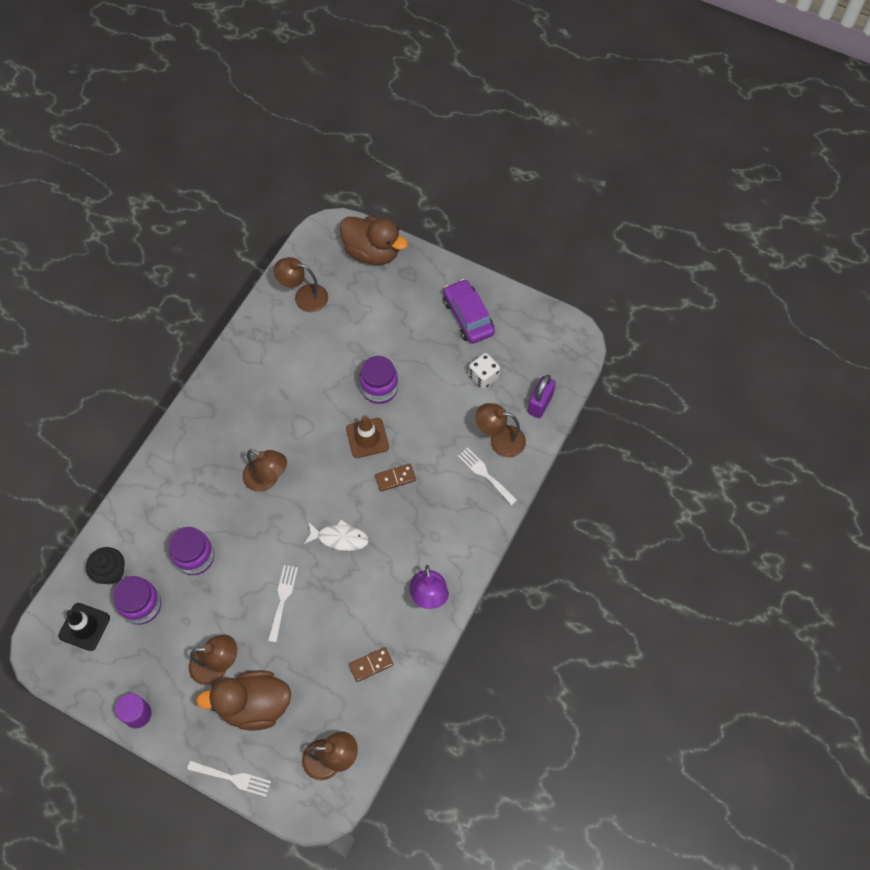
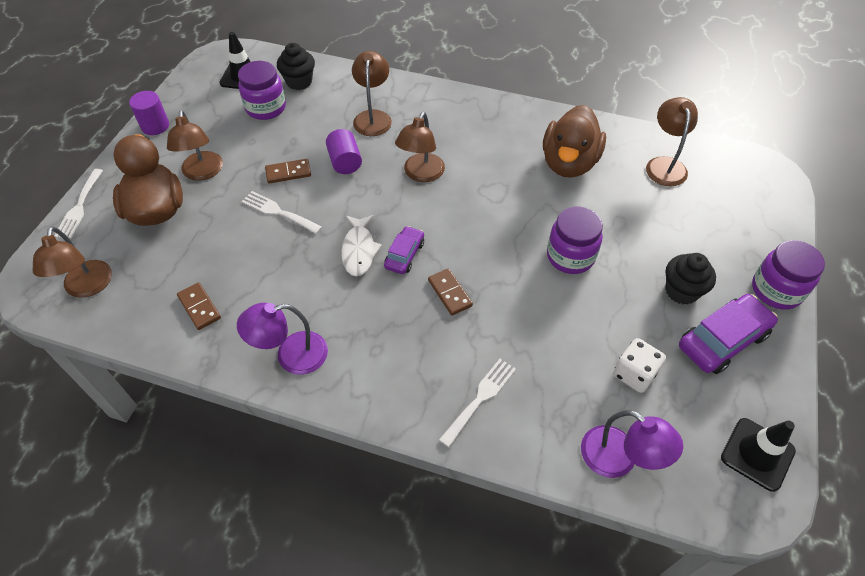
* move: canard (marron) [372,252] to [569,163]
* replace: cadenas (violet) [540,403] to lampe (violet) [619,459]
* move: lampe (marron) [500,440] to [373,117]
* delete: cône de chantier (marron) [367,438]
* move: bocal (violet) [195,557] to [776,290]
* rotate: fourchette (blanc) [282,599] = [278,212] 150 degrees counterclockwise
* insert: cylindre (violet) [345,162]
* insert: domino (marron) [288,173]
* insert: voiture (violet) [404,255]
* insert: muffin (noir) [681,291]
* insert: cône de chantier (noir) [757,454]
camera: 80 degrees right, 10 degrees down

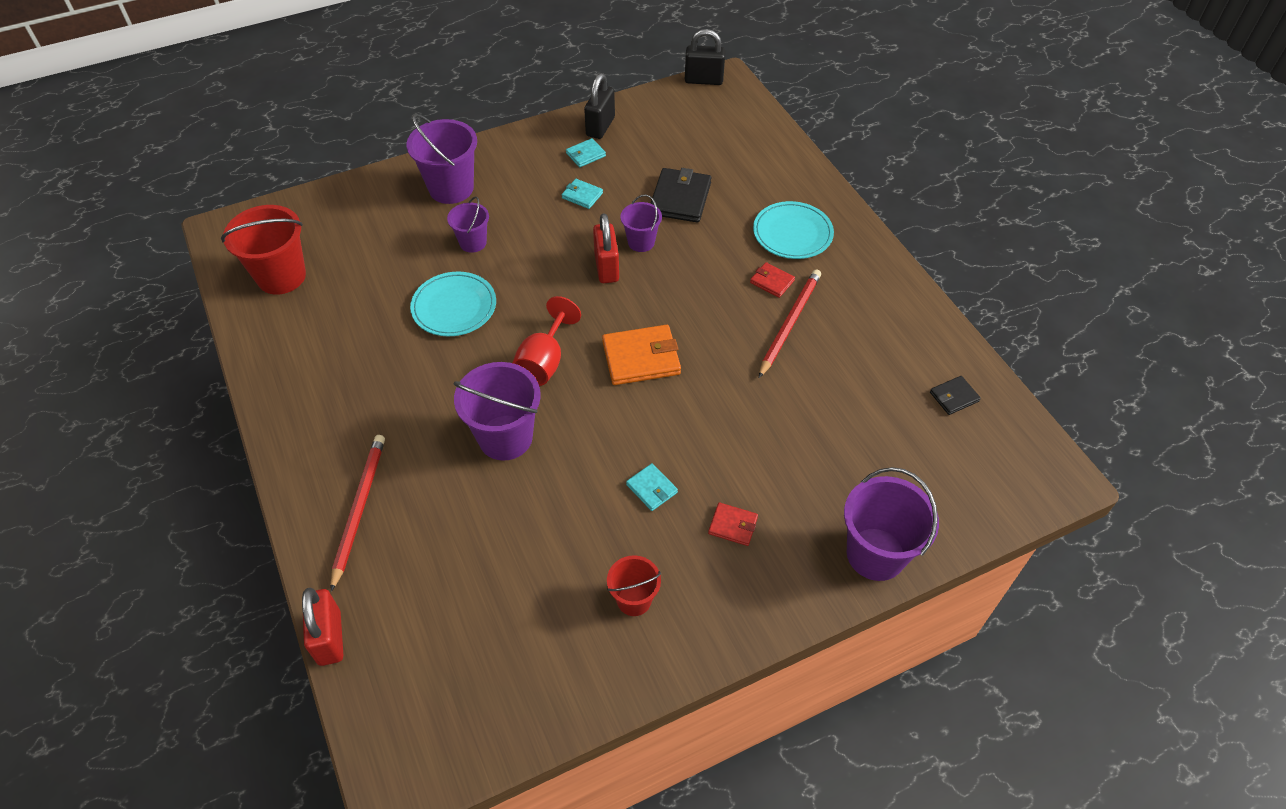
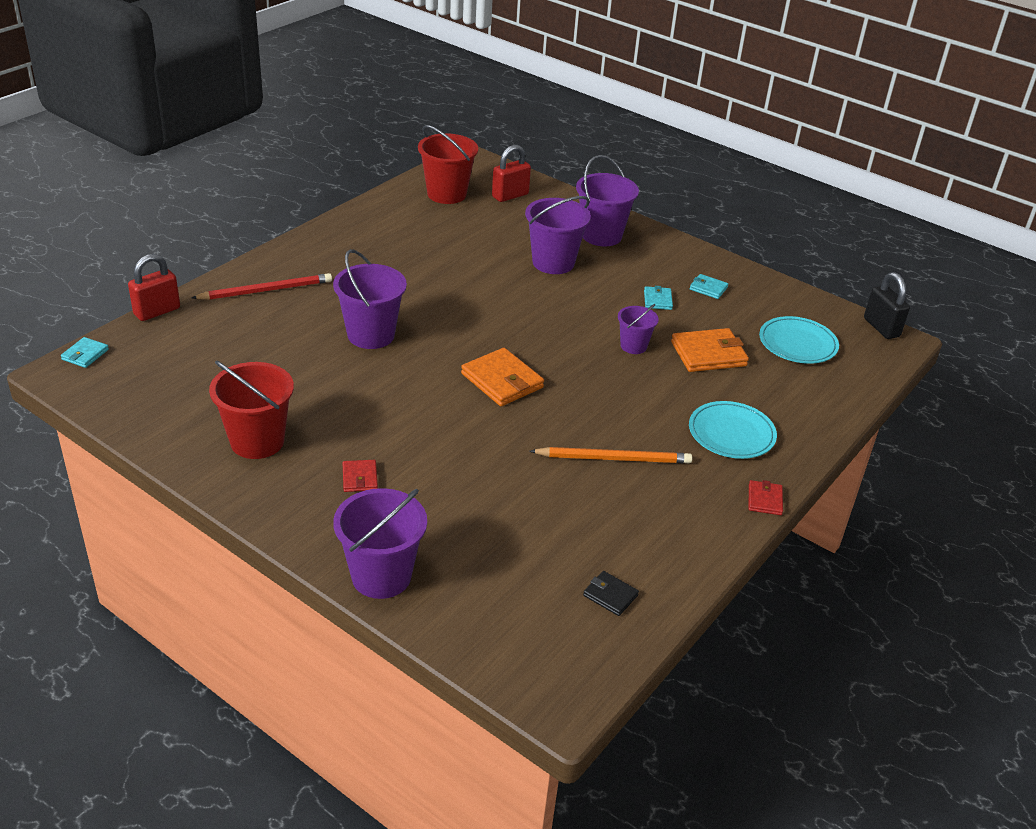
* delete: cadenas (noir) [600,126]
* recolor: portefeuille (noir) [680,198] to portefeuille (orange) [708,354]
* resize: seau (violet) [473,242] = [553,262] x1.73
* move: cadenas (rouge) [606,268] to [510,195]
* move: portefeuille (rouge) [772,281] to [765,500]
* recolor: crayon (rouge) [790,323] to crayon (orange) [614,458]
* move: assiette (turquoise) [454,307] to [797,343]
* delete: verre à pied (rouge) [544,361]
* move: portefeuille (turquoise) [651,488] to [85,354]
* resize: seau (rouge) [634,600] = [257,441] x1.73
camera: 60 degrees right, 15 degrees down

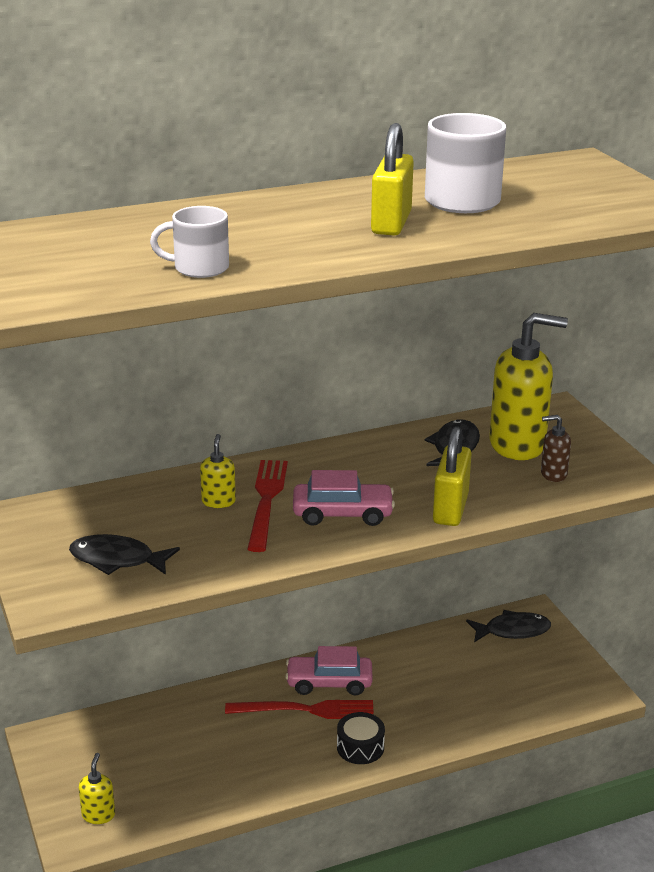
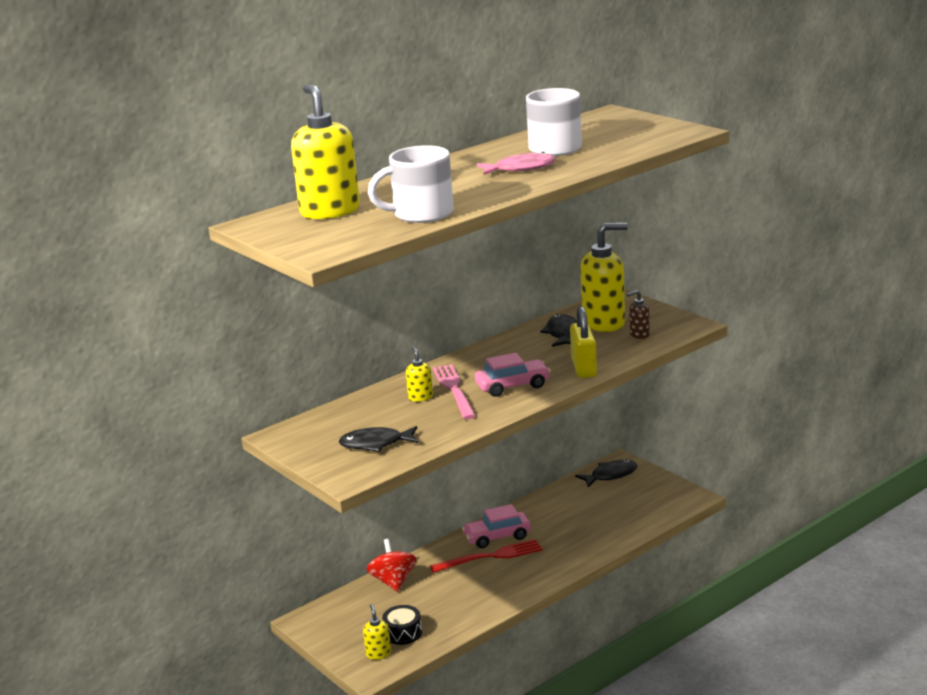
* replace: cadenas (jaune) [391,223] to poisson (rose) [521,169]
* resize: tasse (blanc) [199,268] = [421,214] x1.59
* recolor: fourchette (rouge) [266,501] to fourchette (rose) [454,390]
* move: tambour (noir) [360,747] to [403,633]
* insert: distributeur de savon (jaune) [330,211]
* insert: toupie (rouge) [393,581]
camera: 15 degrees left, 5 degrees down

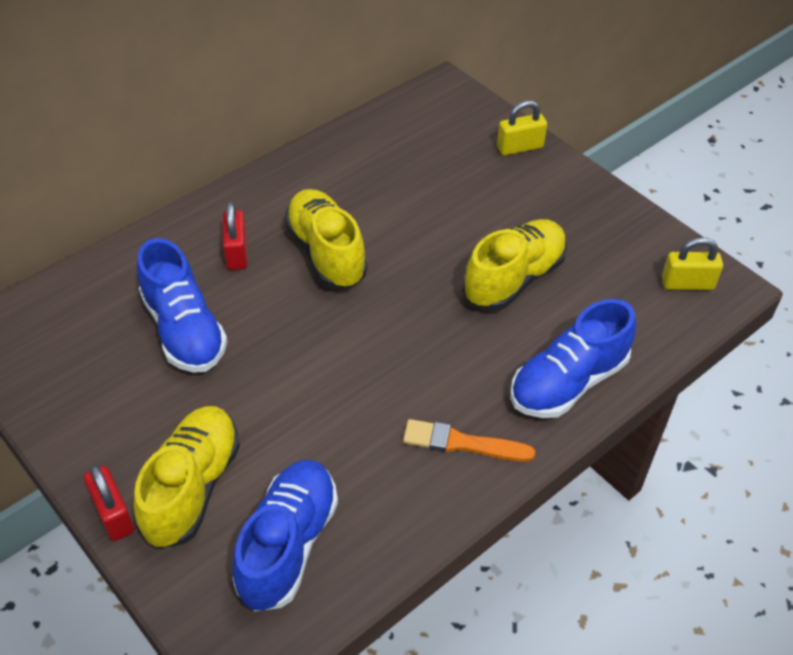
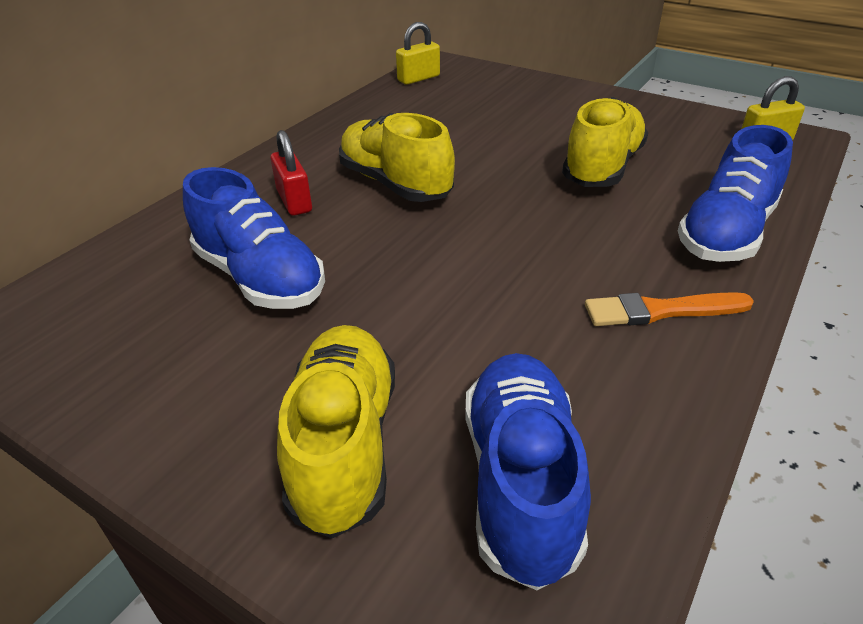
* move: cadenas (jaune) [520,147] to [418,78]
* delete: cadenas (rouge) [113,514]
camera: 15 degrees left, 10 degrees down

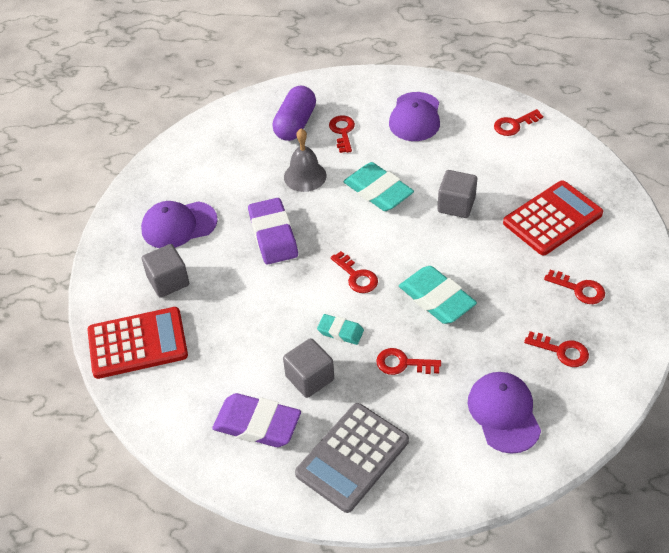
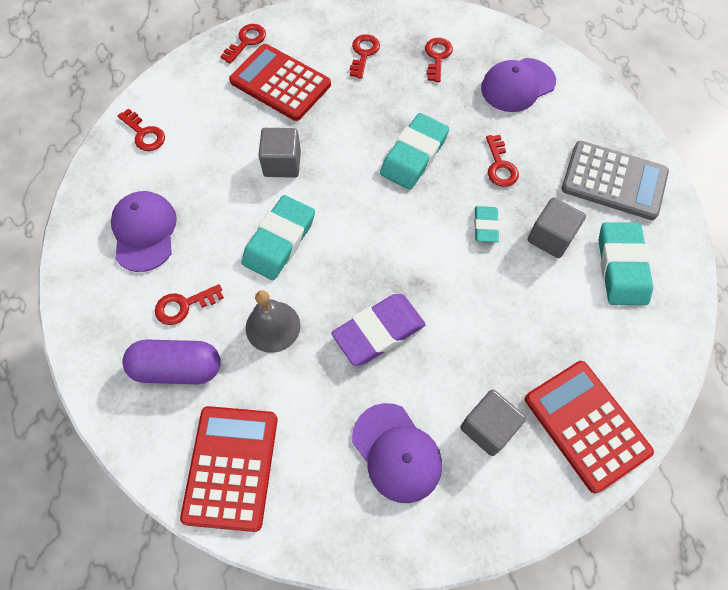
* rotate: casquette (violet) [415,117] = [144,232] 90 degrees counterclockwise
* move: clé (rouge) [356,276] to [246,41]
* recolor: gomme (violet) [257,424] to gomme (turquoise) [621,267]
* insert: calculatrice (rouge) [231,467]
camera: 110 degrees left, 15 degrees up

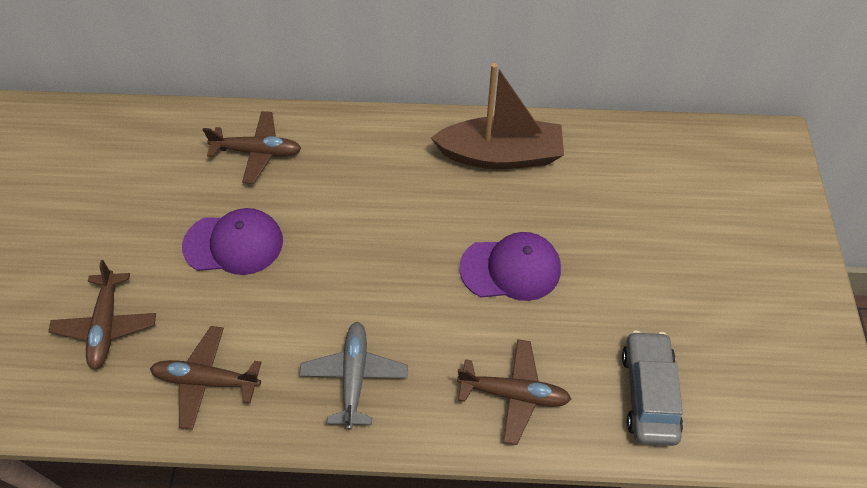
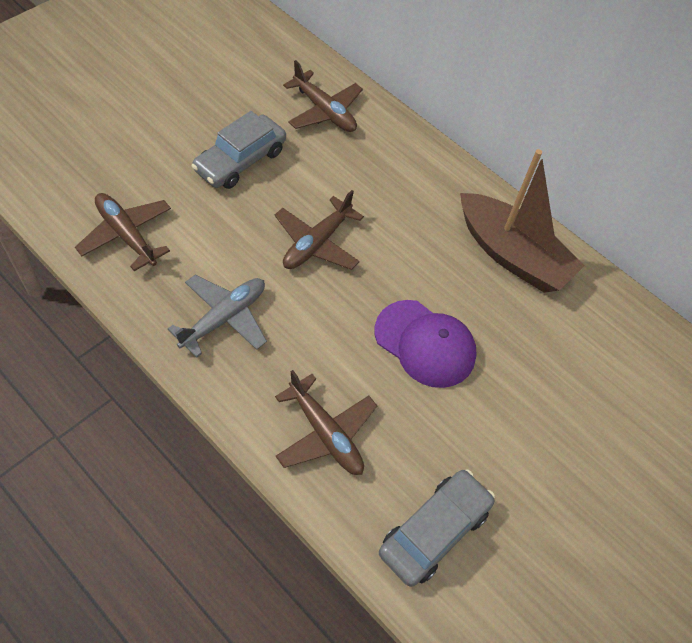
* replace: casquette (violet) [234,243] to voiture (gris) [240,160]
* move: avion (marron) [106,325] to [316,243]
camera: 35 degrees right, 0 degrees up

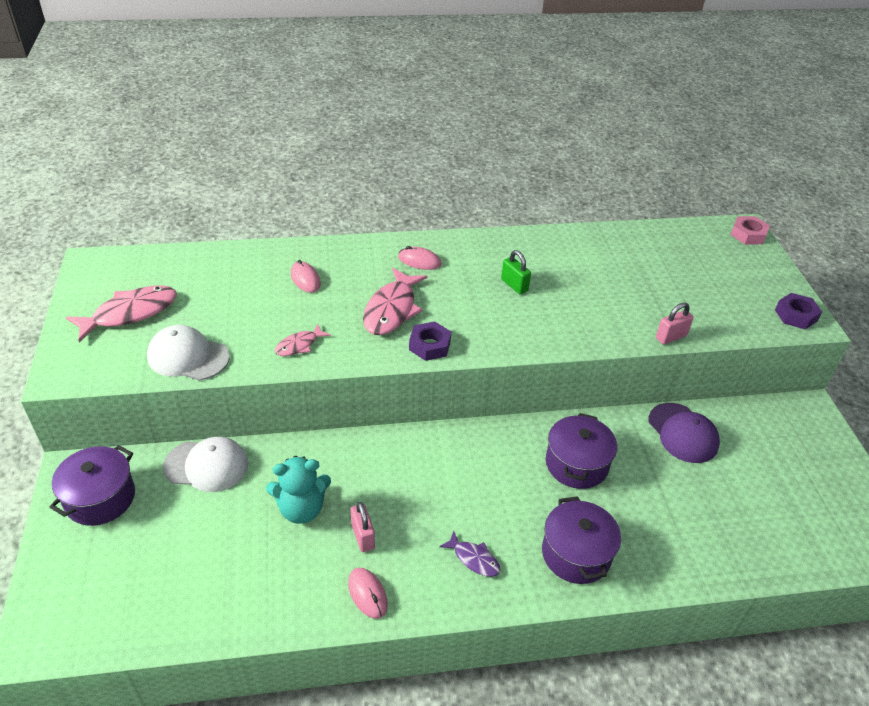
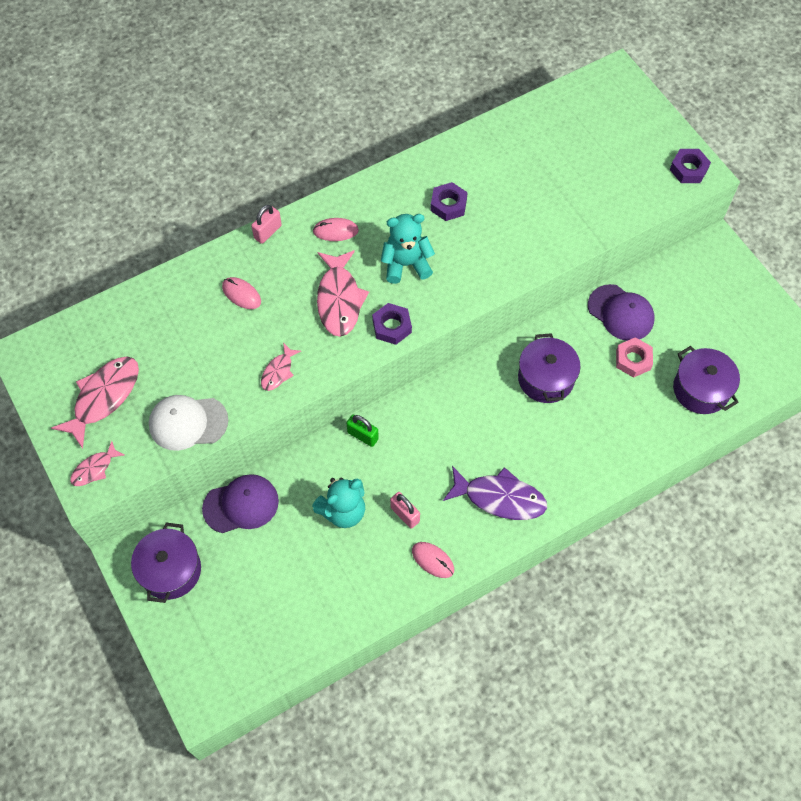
* move: écrou (rose) [748,234] to [633,360]
* move: cadenas (vert) [514,285] to [363,435]
* move: cadenas (rose) [671,337] to [268,232]
* recolor: casquette (blanc) [206,465] to casquette (violet) [241,505]
* move: marmite (violet) [576,554] to [701,389]
* resize: poisson (violet) [474,559] = [500,498] x1.86
* insert: écrou (violet) [448,205]
* insert: ours en peluche (turquoise) [406,264]
* insert: poisson (rose) [94,469]
camera: 20 degrees left, 20 degrees up

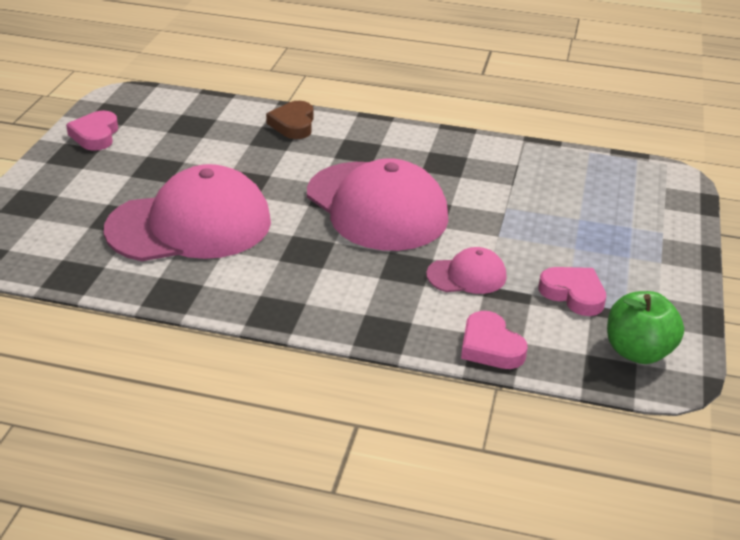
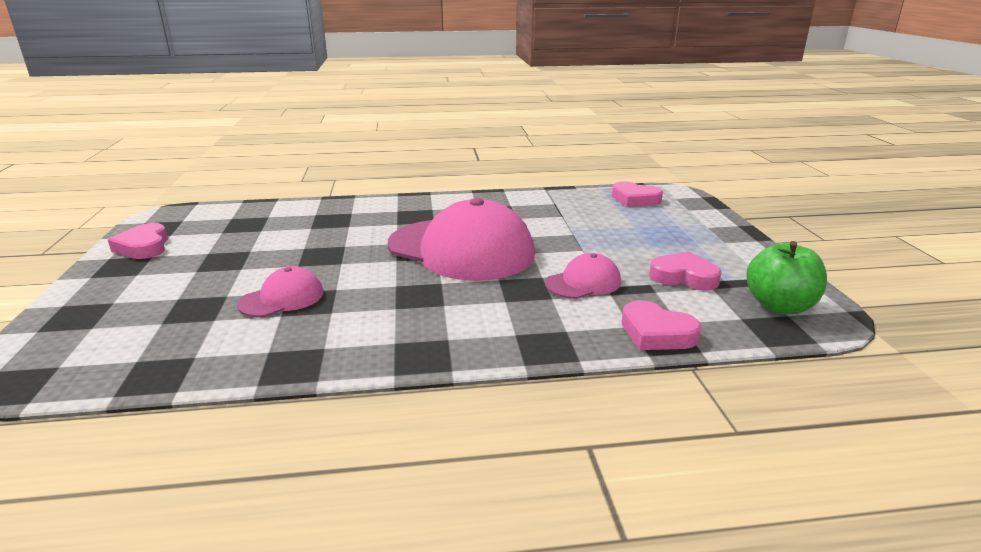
* delete: cœur (marron) [293,124]
* resize: casquette (rose) [190,225] = [282,298] x0.46
* insert: cœur (rose) [635,199]
camera: 20 degrees left, 10 degrees down

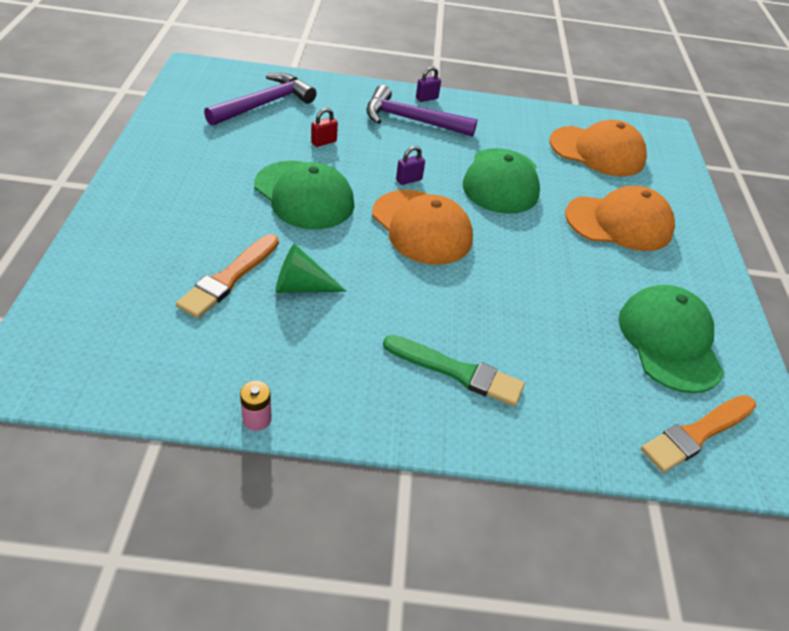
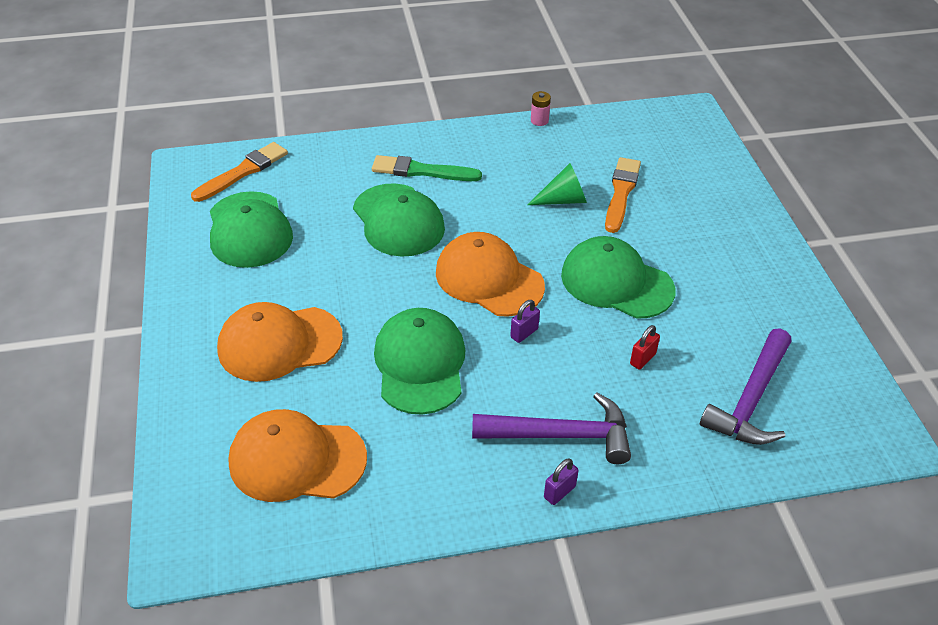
* insert: casquette (vert) [398,220]
camera: 170 degrees right, 0 degrees up

